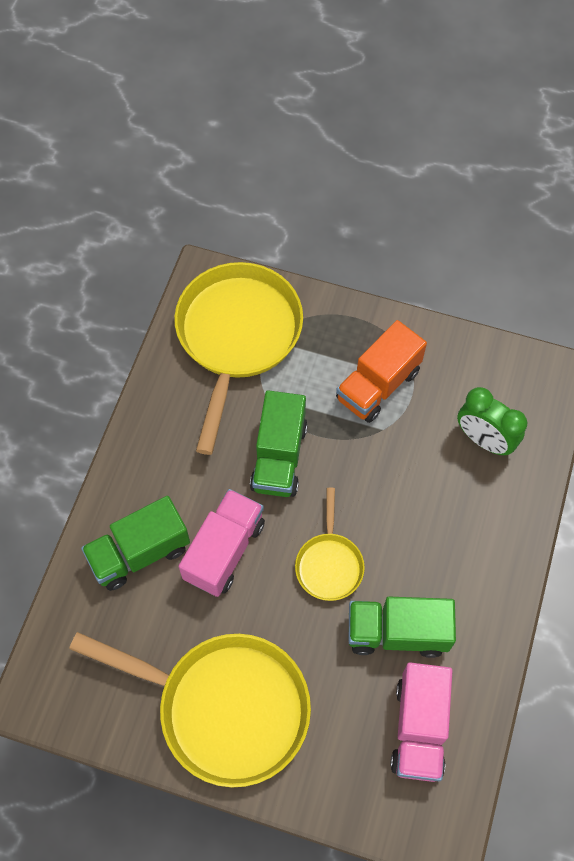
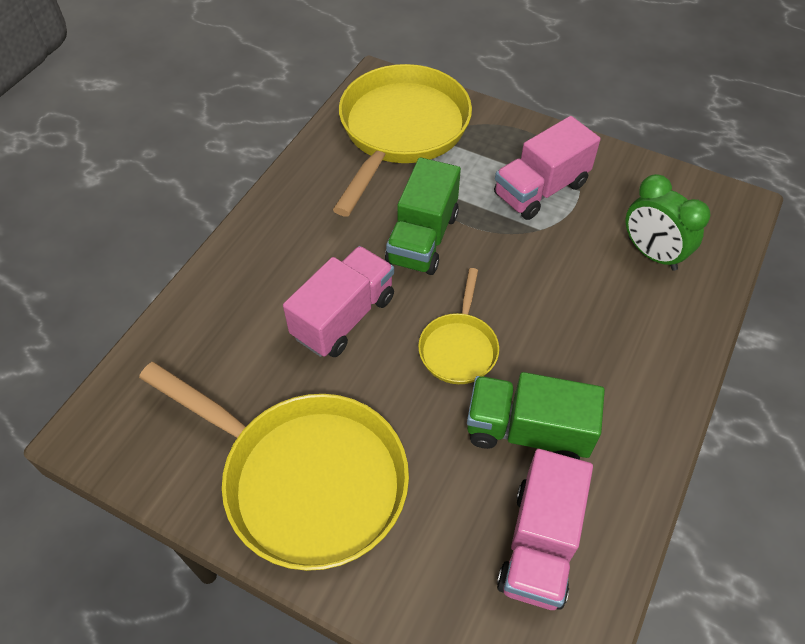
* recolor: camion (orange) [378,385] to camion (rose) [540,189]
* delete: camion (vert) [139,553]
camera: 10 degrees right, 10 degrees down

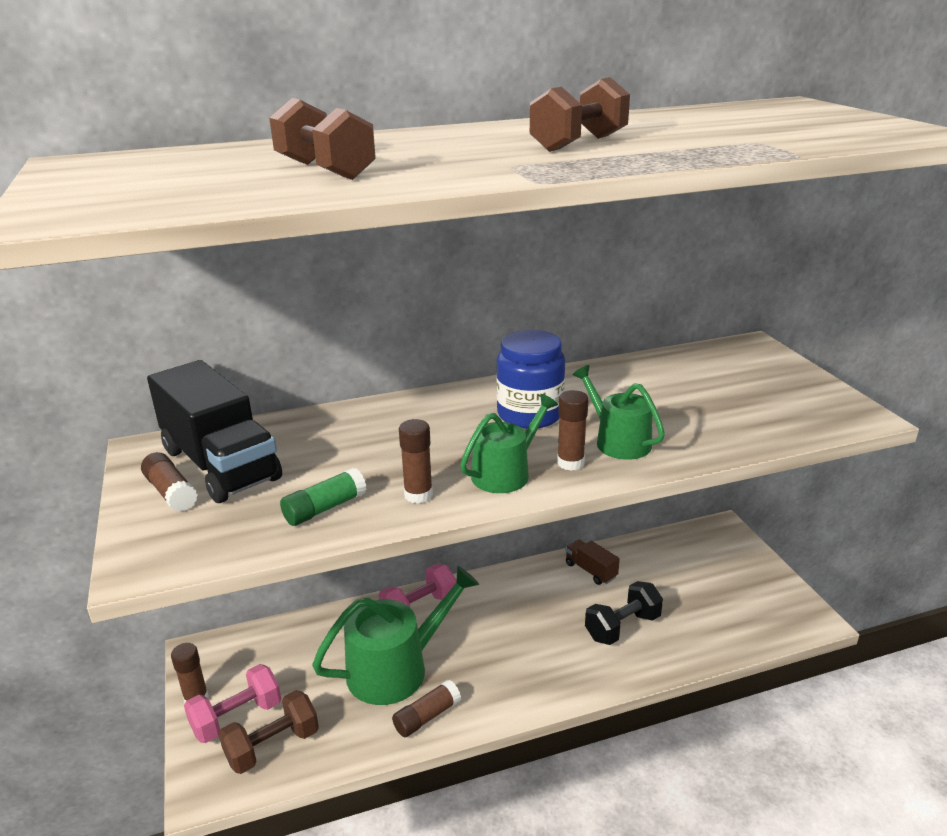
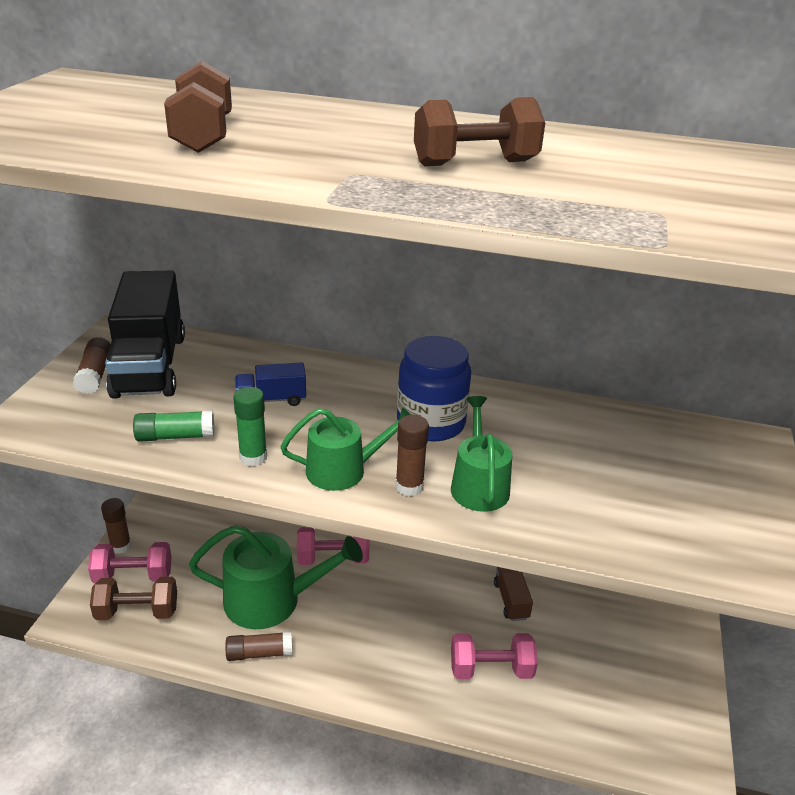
* recolor: bâton de colle (marron) [418,495] to bâton de colle (vert) [253,457]
* recolor: haltère (noir) [622,627] to haltère (rose) [491,669]
* insert: camion (bleu) [271,400]
camera: 30 degrees right, 5 degrees up

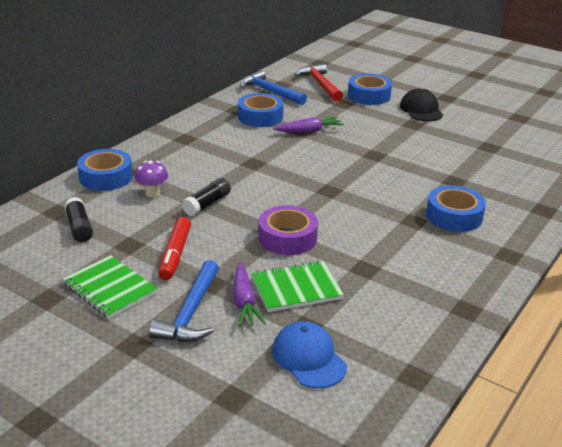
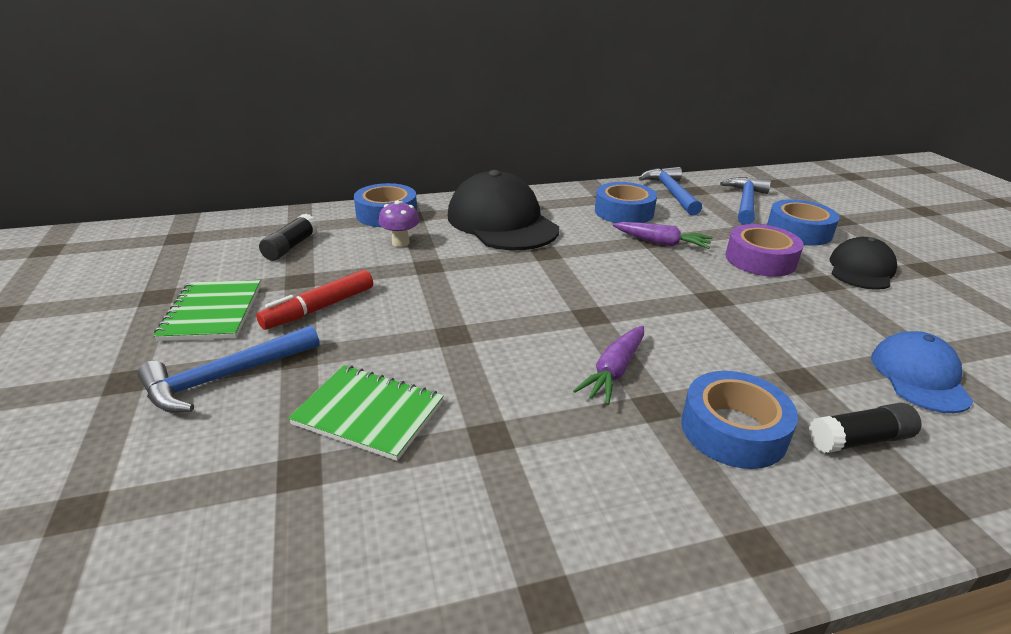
* recolor: marteau (rouge) [320,84] to marteau (bleu) [745,202]
* move: bâton de colle (noir) [207,204] to [859,440]
* move: ruban adhésif (violet) [287,238] to [760,259]
* move: carotte (violet) [244,302] to [614,371]
* move: casquette (bleu) [309,358] to [919,377]
* insert: casquette (noir) [502,222]
camera: 40 degrees right, 0 degrees up

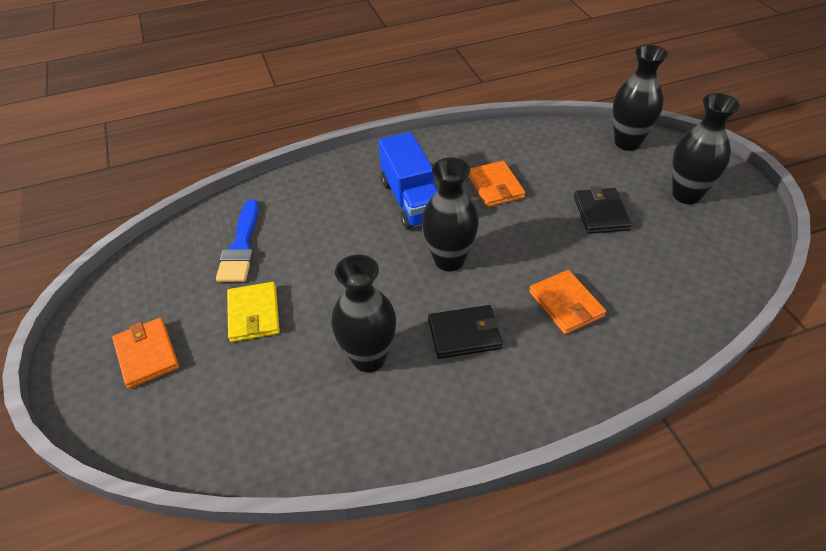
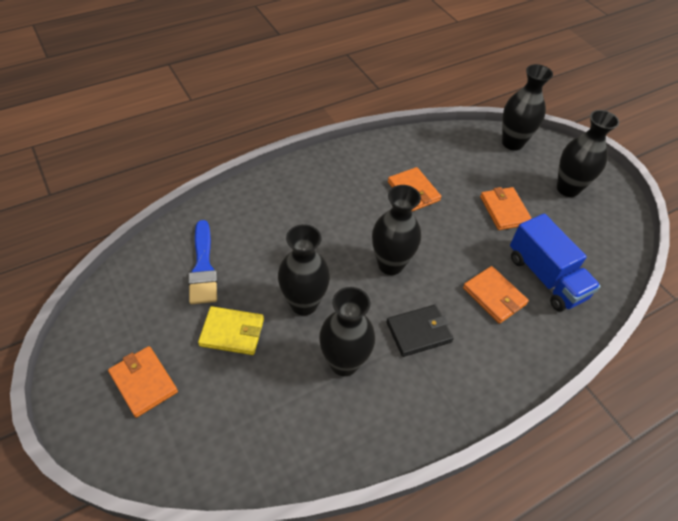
* move: camion (bleu) [411,200] to [545,277]
* recolor: portefeuille (noir) [601,213] to portefeuille (orange) [504,210]
* rotate: portefeuille (jaune) [253,314] = [232,332] 60 degrees counterclockwise
* insert: vase (noir) [304,304]
camera: 15 degrees left, 5 degrees up

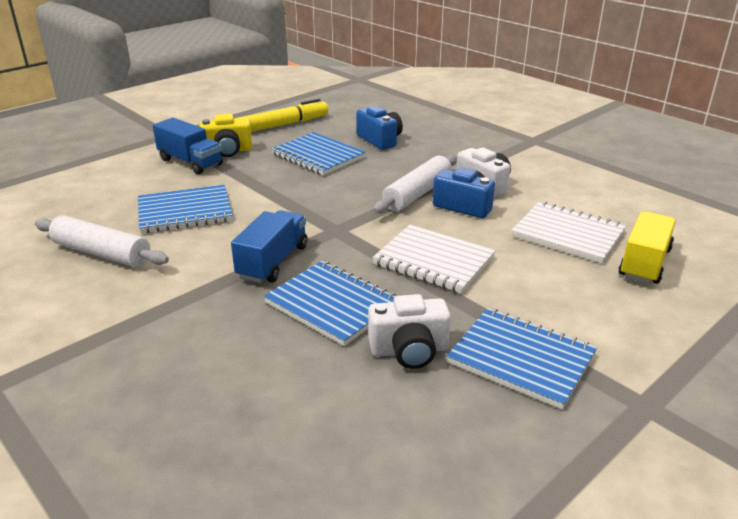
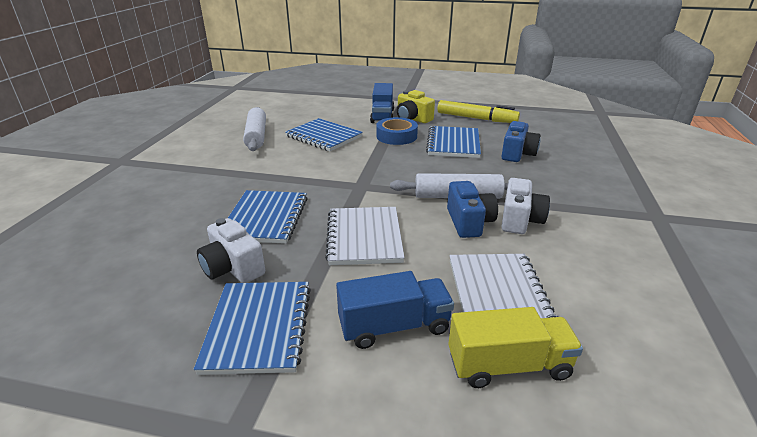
* move: camion (bleu) [273,262] to [394,326]
* insert: ruban adhésif (bleu) [396,136]
camera: 55 degrees right, 0 degrees up

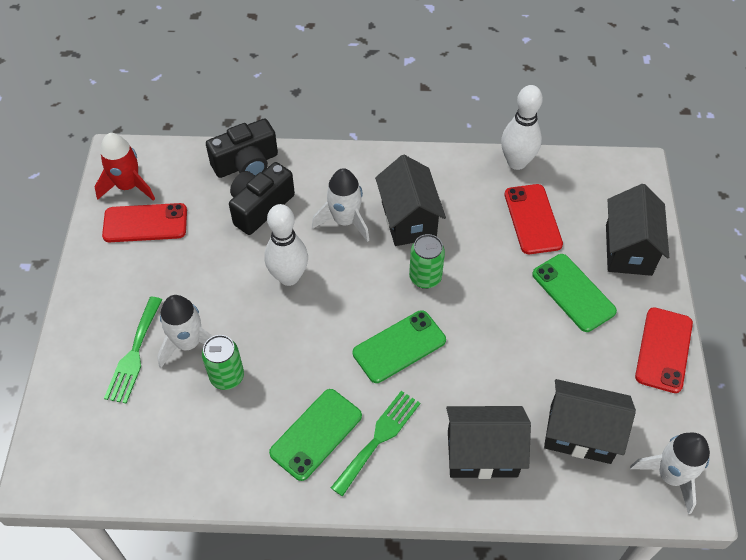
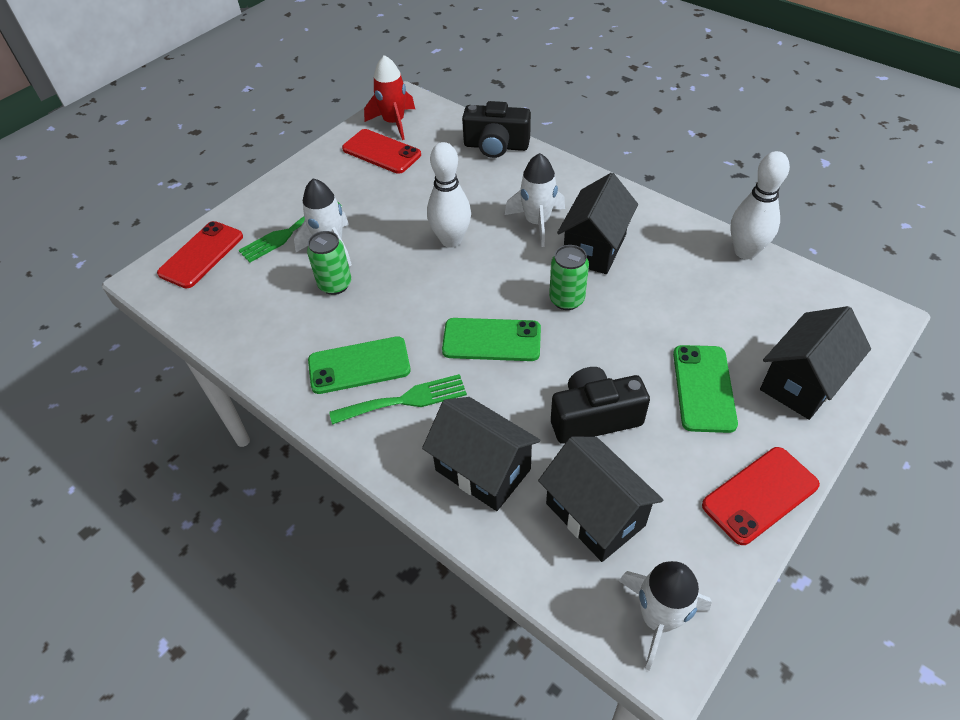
* move: appareil photo (noir) [260,207] to [594,417]
* move: téléphone (rouge) [532,219] to [201,255]
camera: 40 degrees right, 5 degrees down

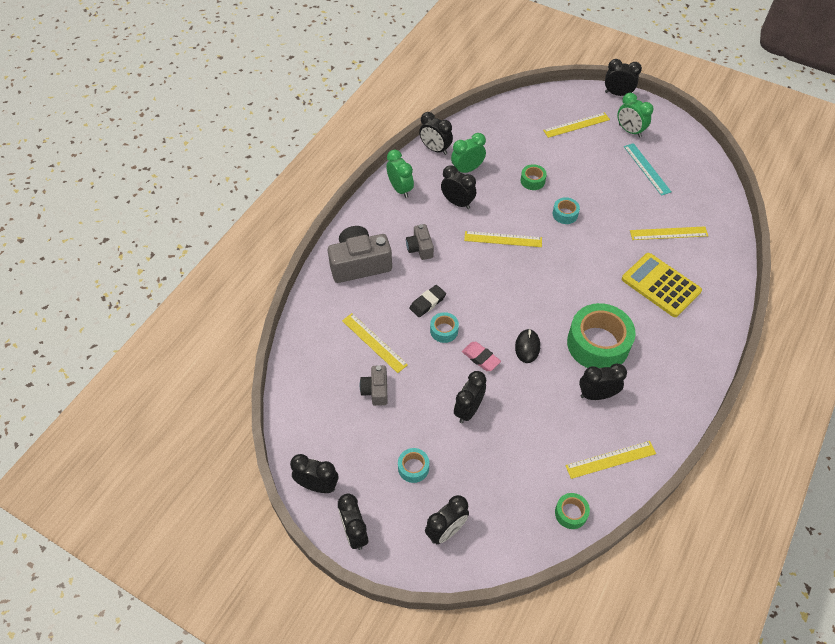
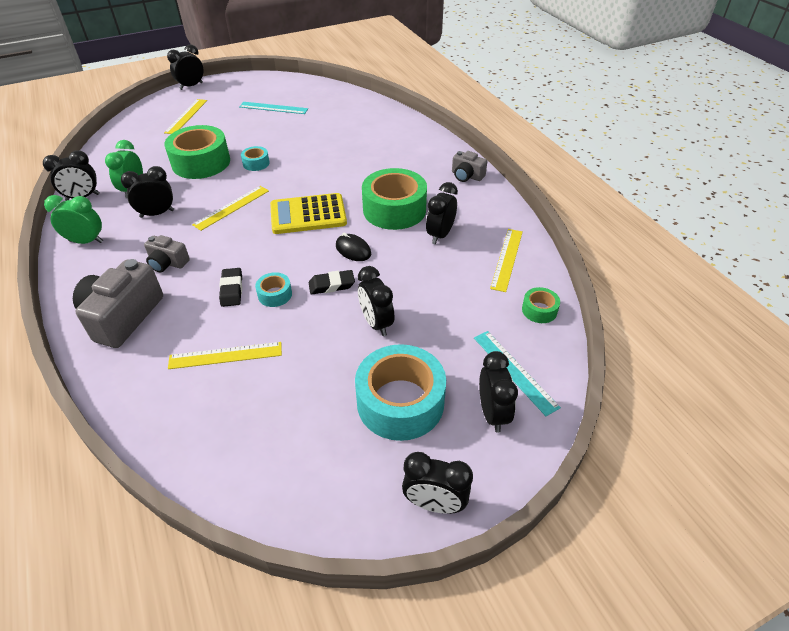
* delete: réveil (vert) [629,131]
* resize: ruban adhésif (vert) [532,181] = [201,162] x2.18
* delete: règle (jaune) [668,233]
* move: calculatrice (jaune) [660,285] to [308,214]
* recolor: gomme (rose) [480,358] to gomme (noir) [331,285]
* move: appareil photo (gris) [376,390] to [466,176]
* resize: ruban adhésif (turquoise) [413,468] = [400,402] x2.18
* delete: réveil (noir) [317,485]
* insert: règle (turquoise) [514,371]
camera: 55 degrees left, 10 degrees down

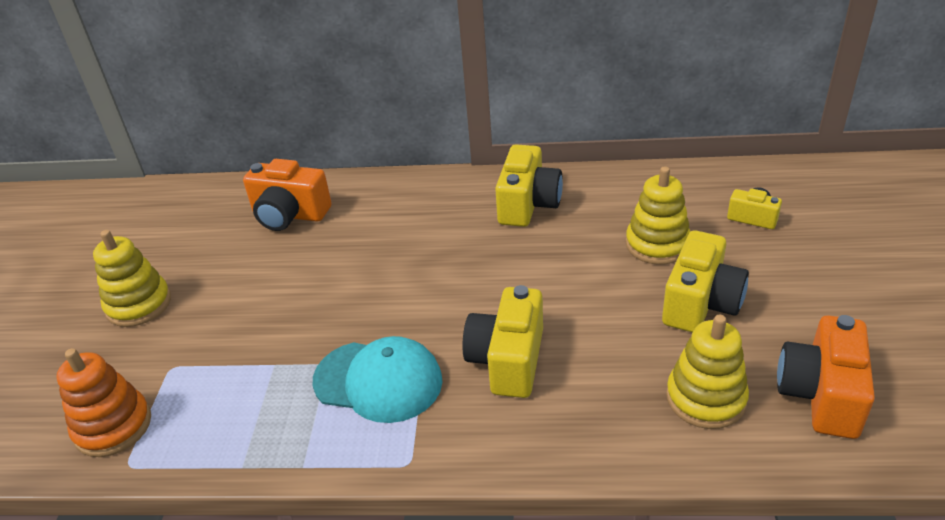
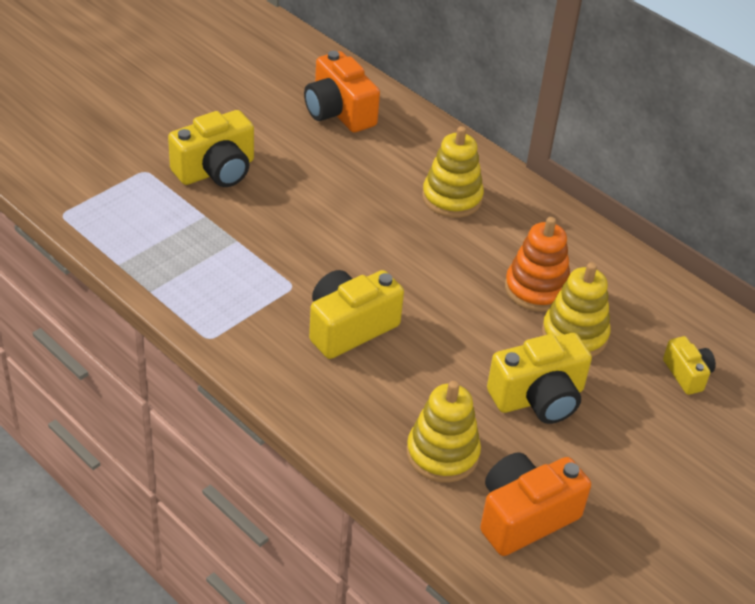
* move: appareil photo (jaune) [528,204] to [216,170]
* move: jouet à empiler (jaune) [139,305] to [452,198]
* delete: casquette (turquoise) [378,381]
* move: jouet à empiler (orange) [113,426] to [536,289]
camera: 35 degrees right, 5 degrees up

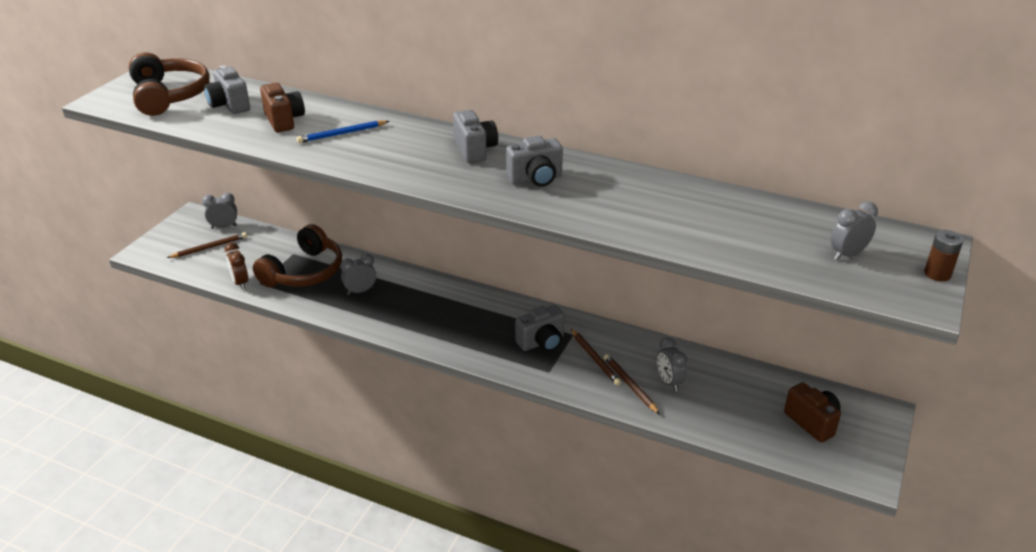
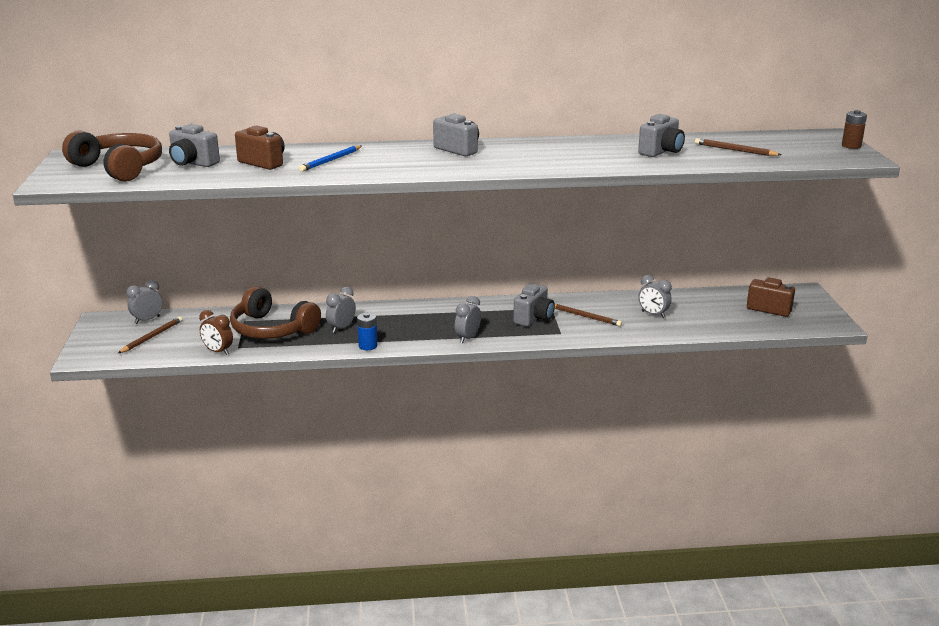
* move: appareil photo (gris) [536,179] to [661,152]
* move: réveil (gris) [847,254] to [467,338]
* rotate: casque audio (marron) [304,272] = [272,329] 120 degrees clockwise
* move: crayon (marron) [630,385] to [735,150]
* insert: pile (bleu) [368,346]
camera: 30 degrees left, 10 degrees down

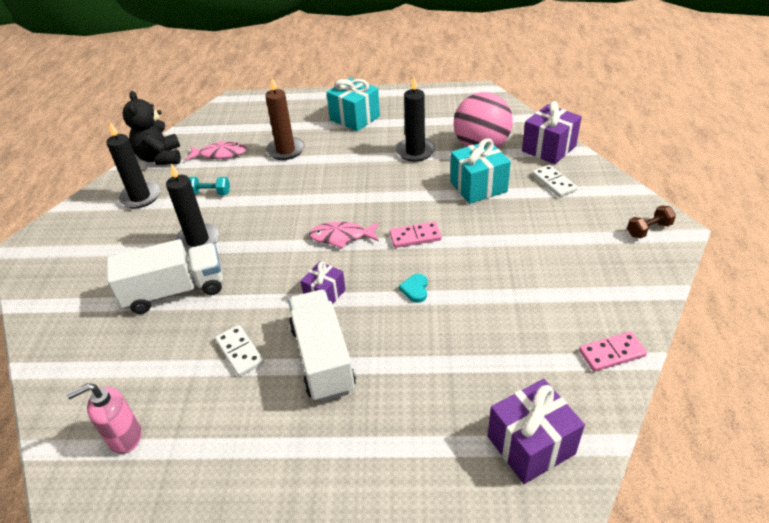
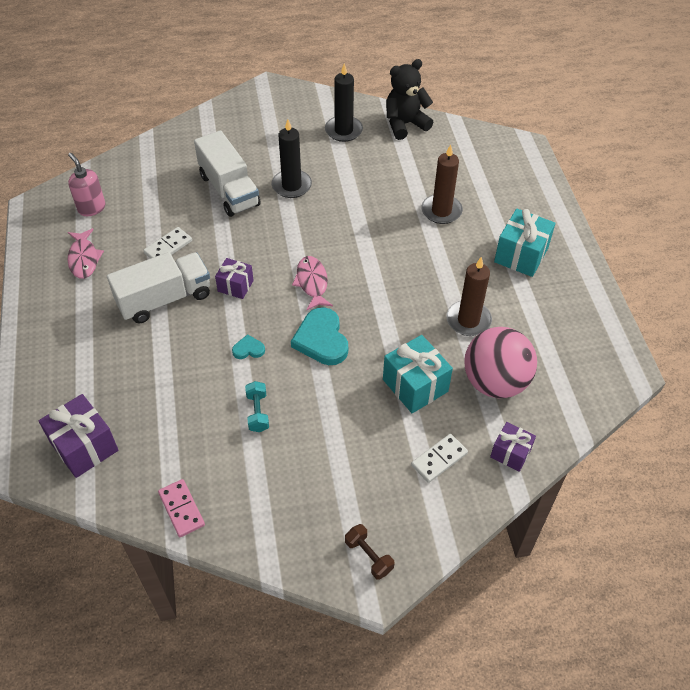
* recolor: bougie (noir) [415,151] to bougie (marron) [468,320]
* resize: cadeau (violet) [549,148] = [510,453] x0.61
* move: poisson (rose) [220,154] to [84,259]
* move: haltère (turquoise) [209,193] to [257,412]
* replace: domino (rose) [415,237] to cœur (turquoise) [321,339]
camera: 75 degrees right, 10 degrees up

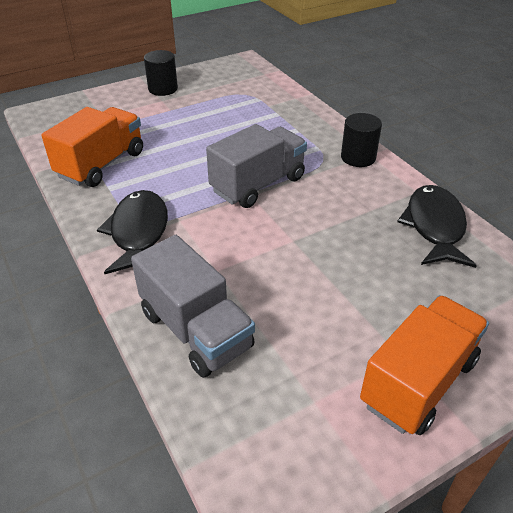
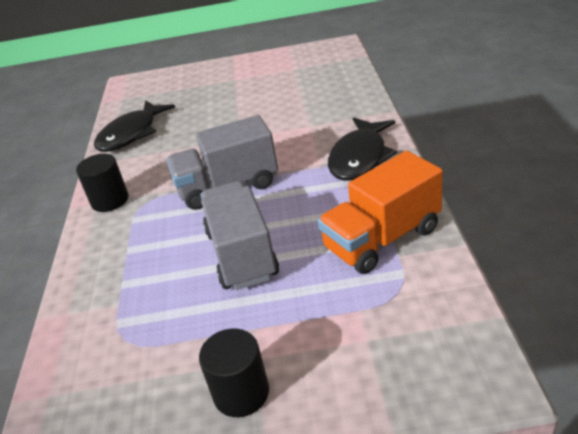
* move: camion (gris) [196,330] to [242,254]
* delete: camion (orange) [418,382]
camera: 150 degrees left, 5 degrees down

